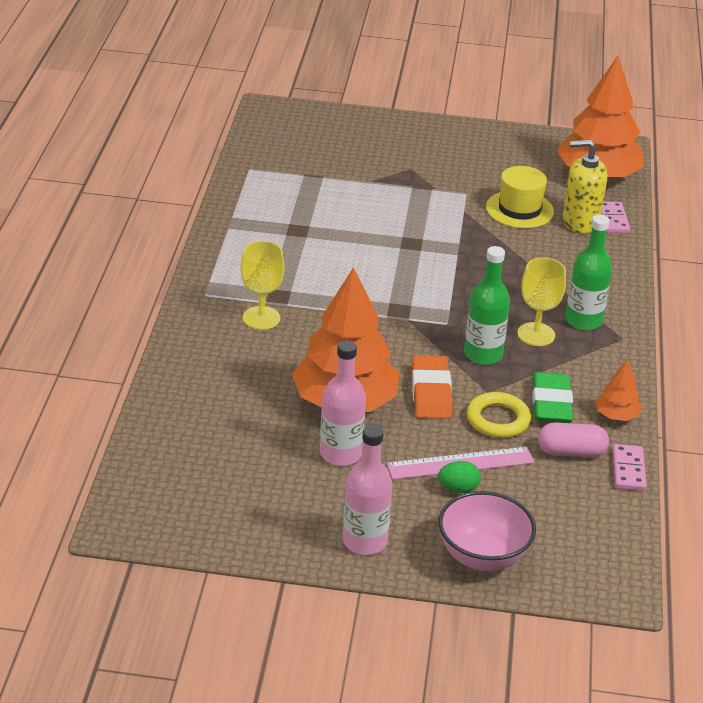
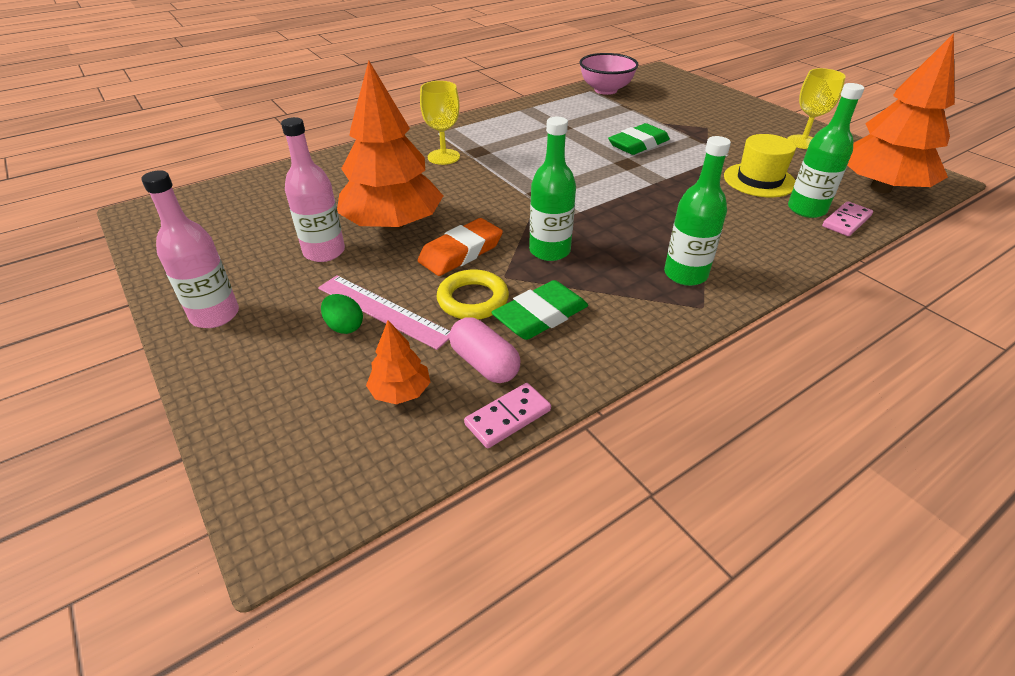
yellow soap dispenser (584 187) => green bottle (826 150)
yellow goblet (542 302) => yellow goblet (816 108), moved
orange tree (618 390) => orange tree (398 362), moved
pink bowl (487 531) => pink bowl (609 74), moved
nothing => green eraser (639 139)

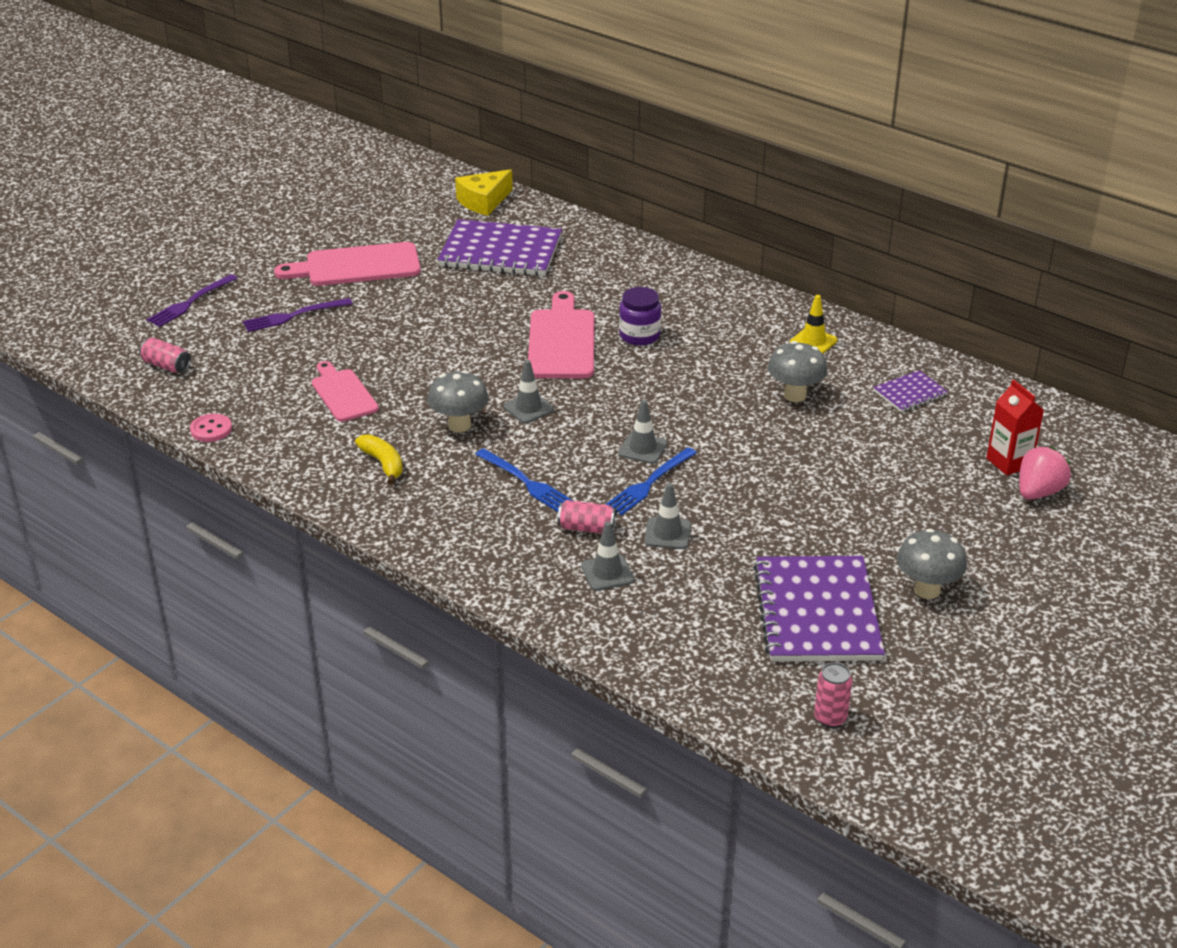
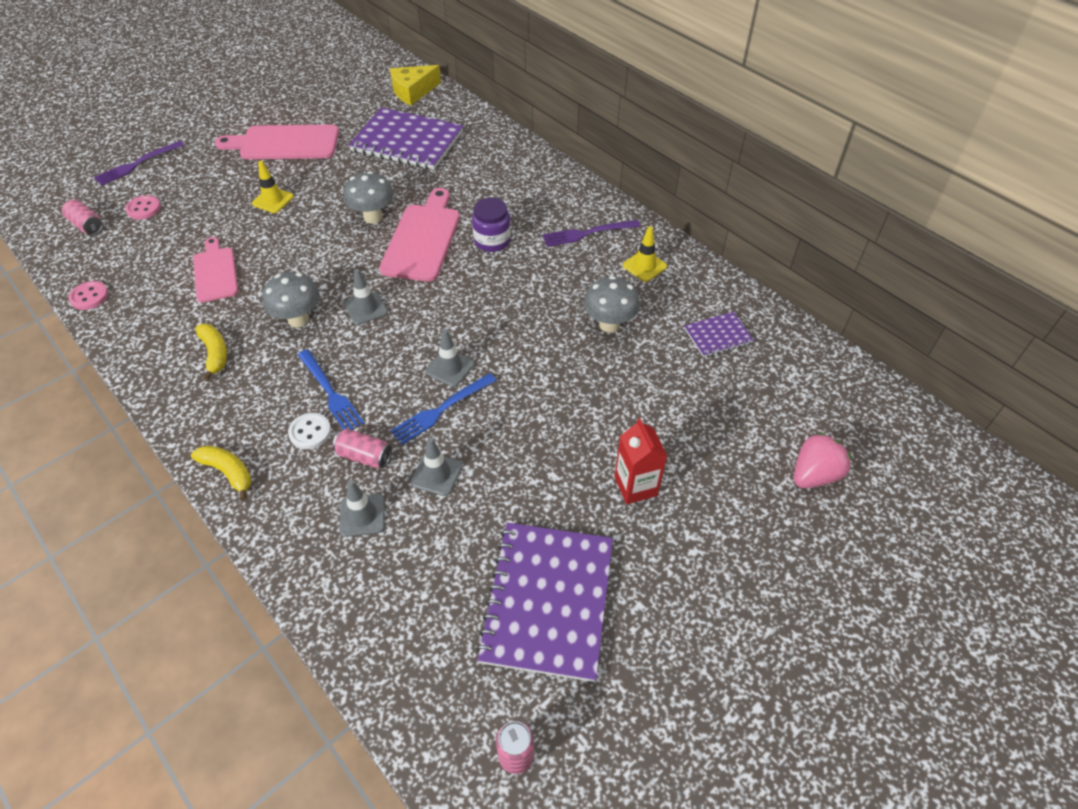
purple fork (298 315) => purple fork (591 233), moved
red carton (1015 427) => red carton (641 461), moved
grey mushroom (932 564) => grey mushroom (368 197), moved
nothing => yellow traffic cone (273 187)
nothing => pink button (143 207)
nothing => white button (309 431)
nothing => yellow banana (221 473)

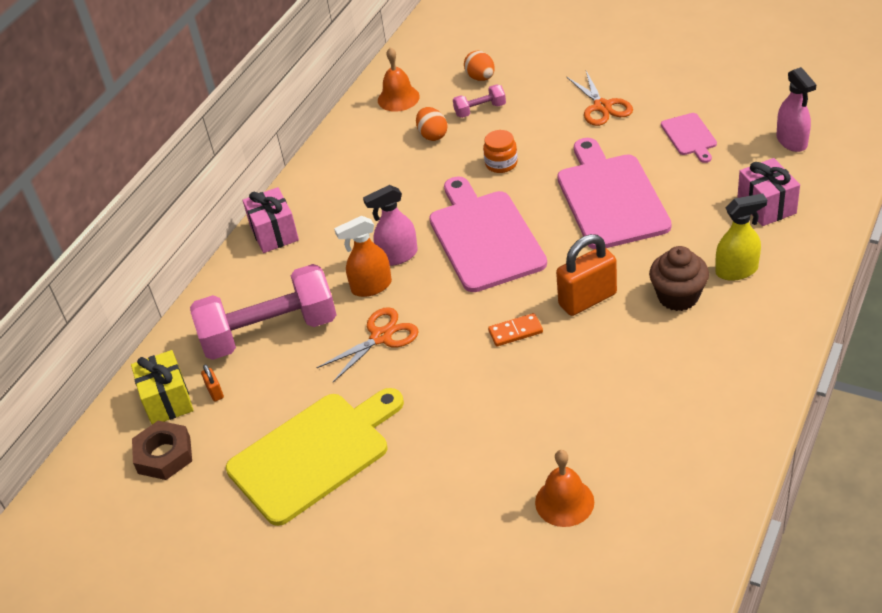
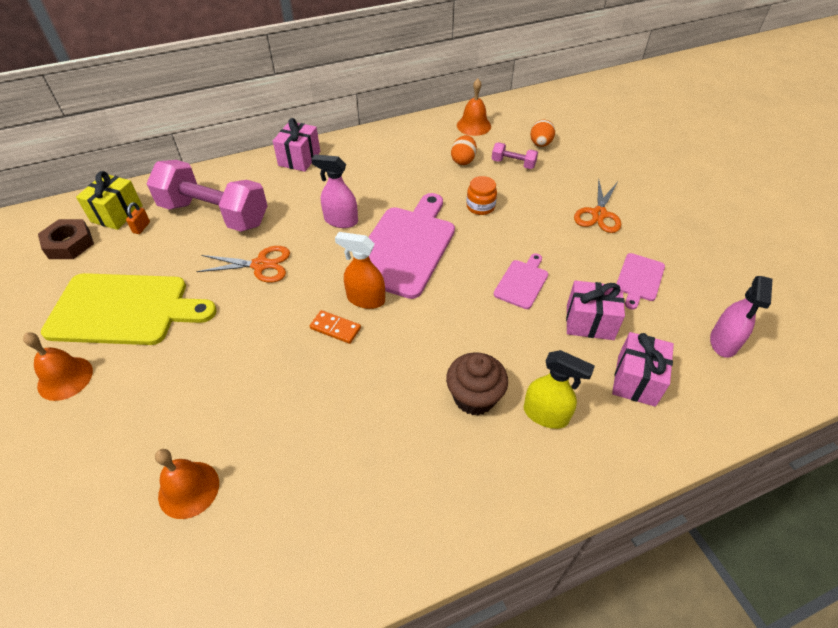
pink cutting board (614 193) => pink cutting board (521 281), x0.48
orange spray bottle (363 256) => orange spray bottle (360 270), moved
orange padlock (586 275) => nothing
nothing => pink gift (595 310)
nothing => orange bell (58 366)

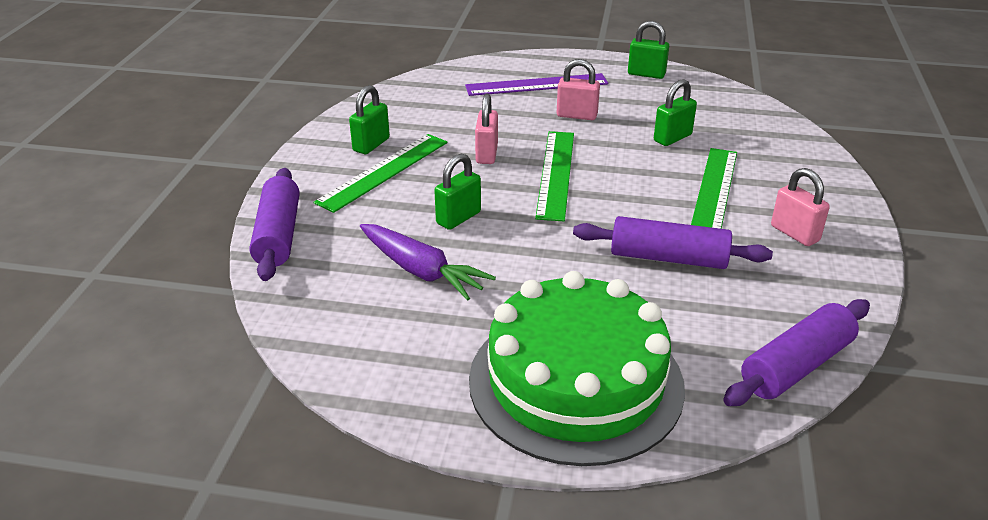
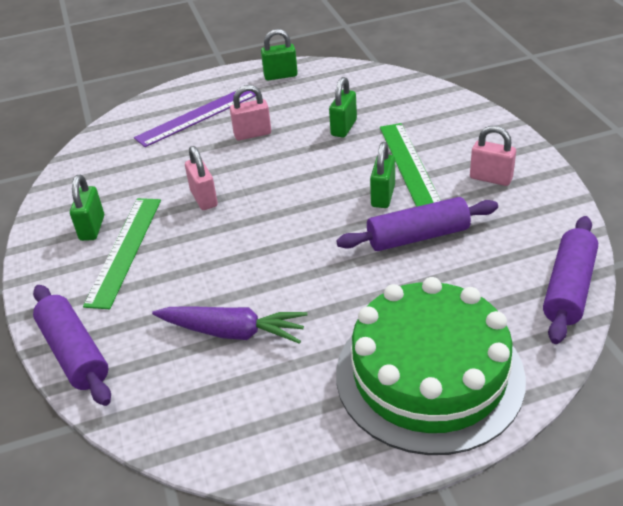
green ruler (554 176) => nothing
green padlock (457 192) => green padlock (382 175), moved

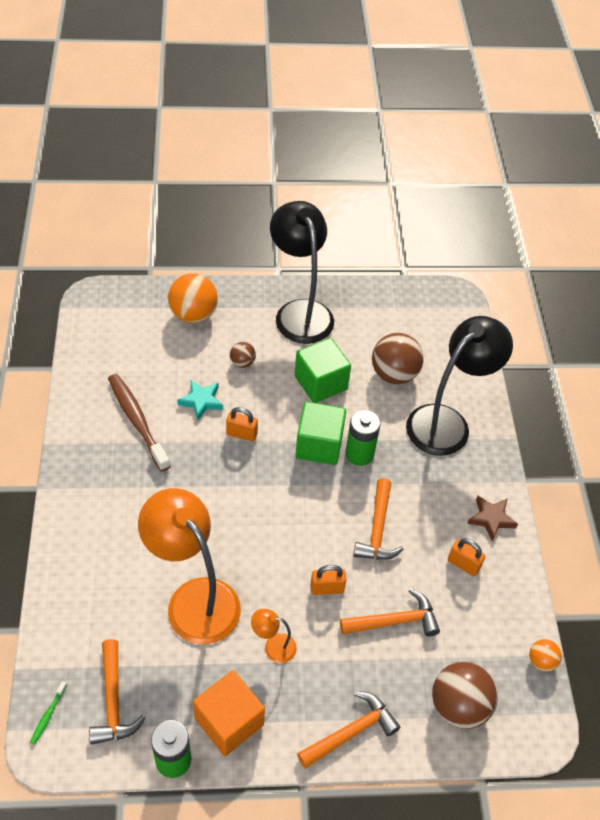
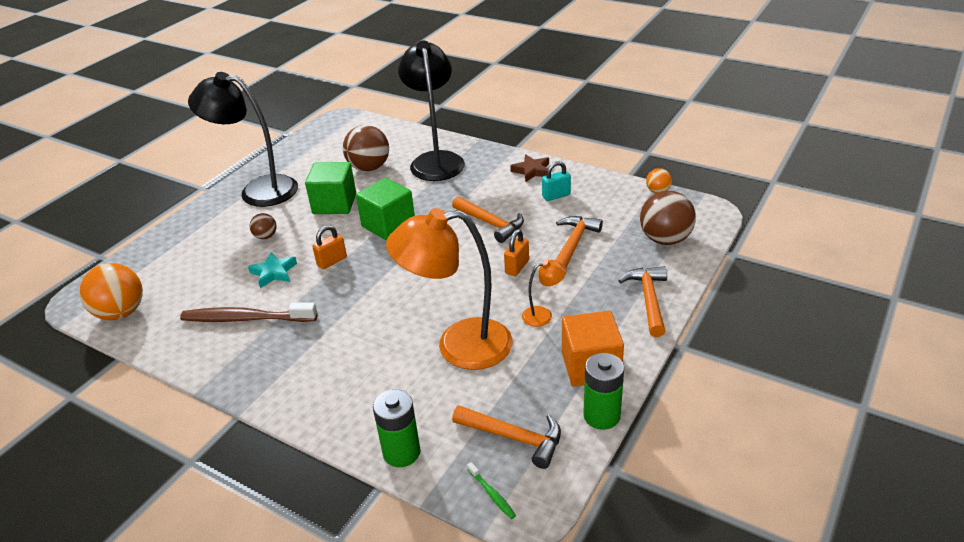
orange ball (193 298) => orange ball (111 291), moved
green battery (363 438) => green battery (397 428), moved
orange padlock (466 557) => turquoise padlock (556 181)
orange lamp (274 636) => orange lamp (544 293), 150 degrees counterclockwise

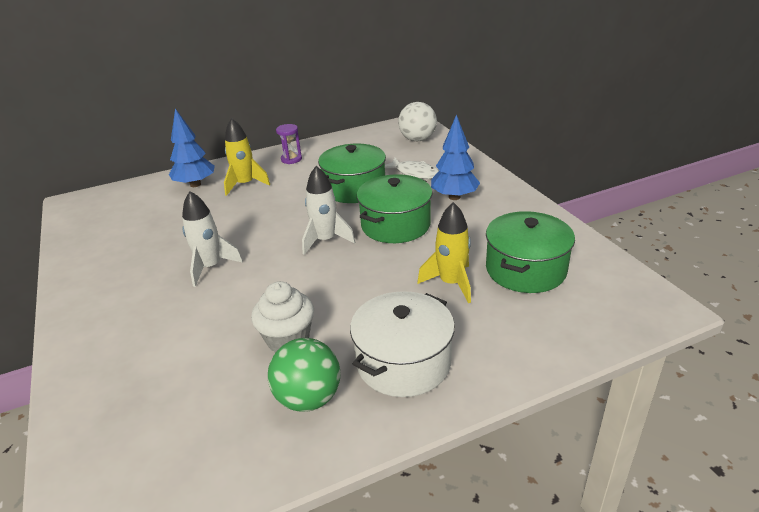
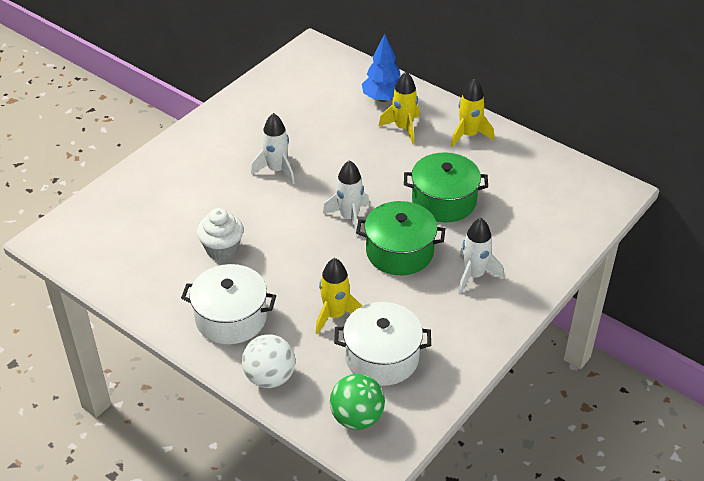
white ball (417 121) => white ball (268 361), moved
blue tree (455 157) => white rocket (481 256)
purple hourglass (289 144) => yellow rocket (472 113)
white fish (412 168) => nothing
green pot (530 252) => white pot (382 344)
green ball (304 375) => green ball (357 402), moved

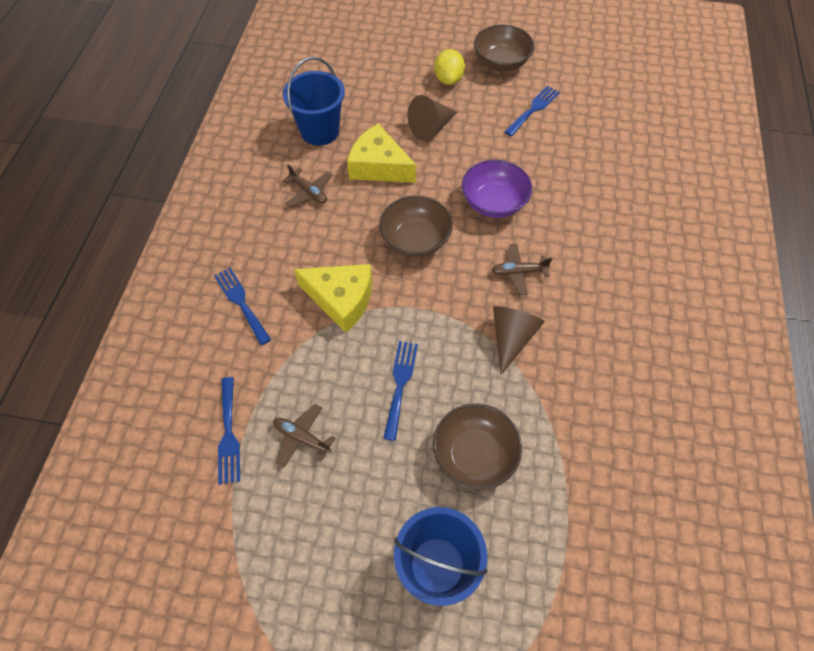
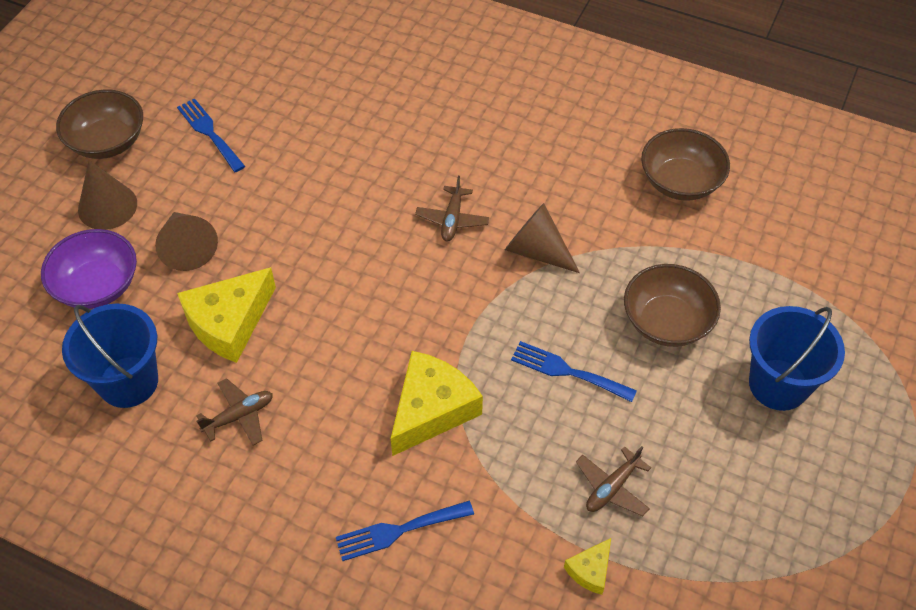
yellow lemon (449 67) => brown cone (107 195)
purple bowl (497 189) => purple bowl (89 269), moved
brown bowl (416 226) => brown bowl (685 164), moved
blue fork (229 431) => yellow cheese (587 566)

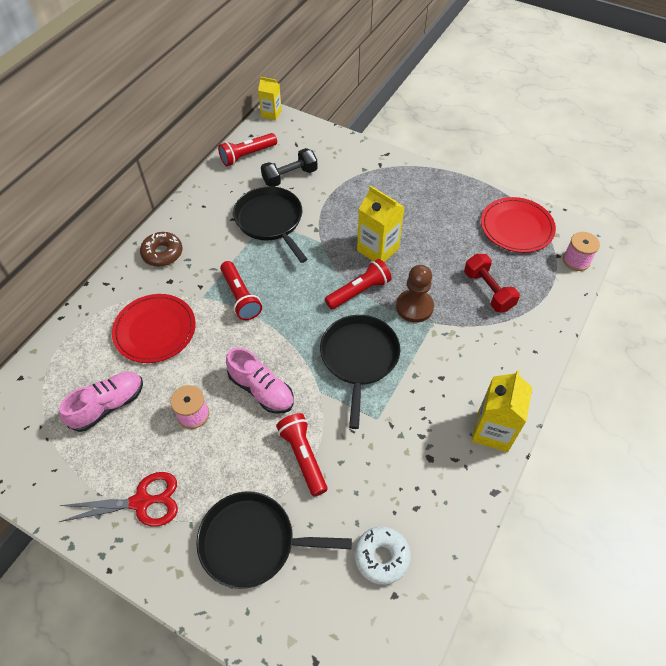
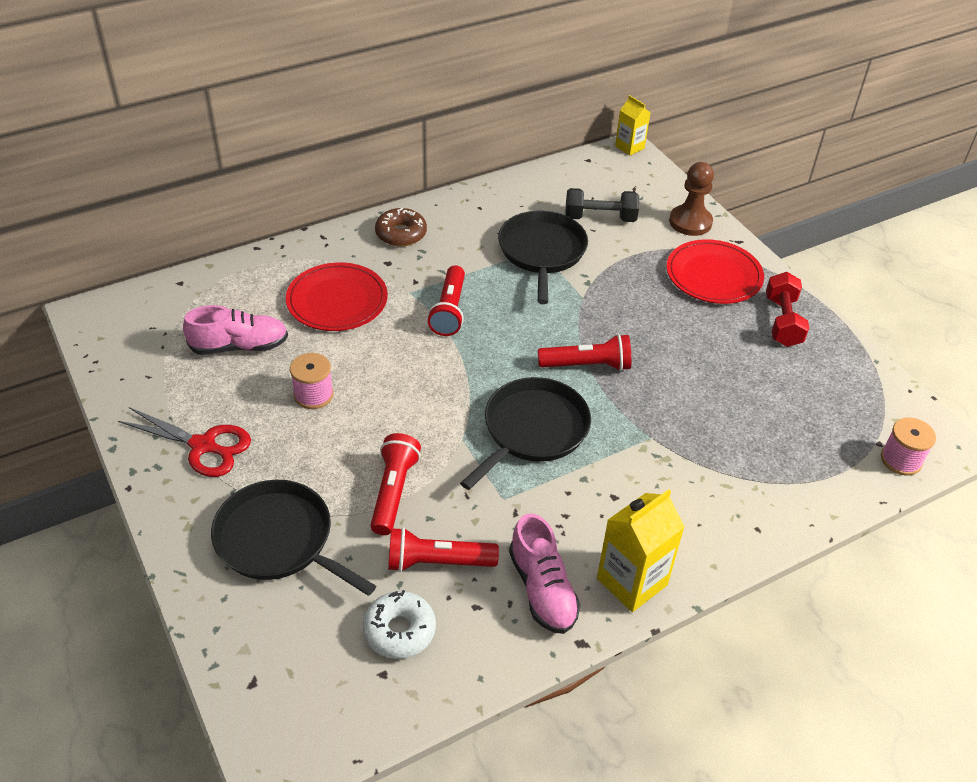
red flashlight (247 149) => red flashlight (443 549), moved
yellow carton (380 224) => nothing
red plate (518 225) => red plate (715 271), moved
red dumbbell (492 283) => red dumbbell (787 309), moved
brown pawn (415 294) => brown pawn (691 199), moved
pink shoe (260 381) => pink shoe (545 574), moved

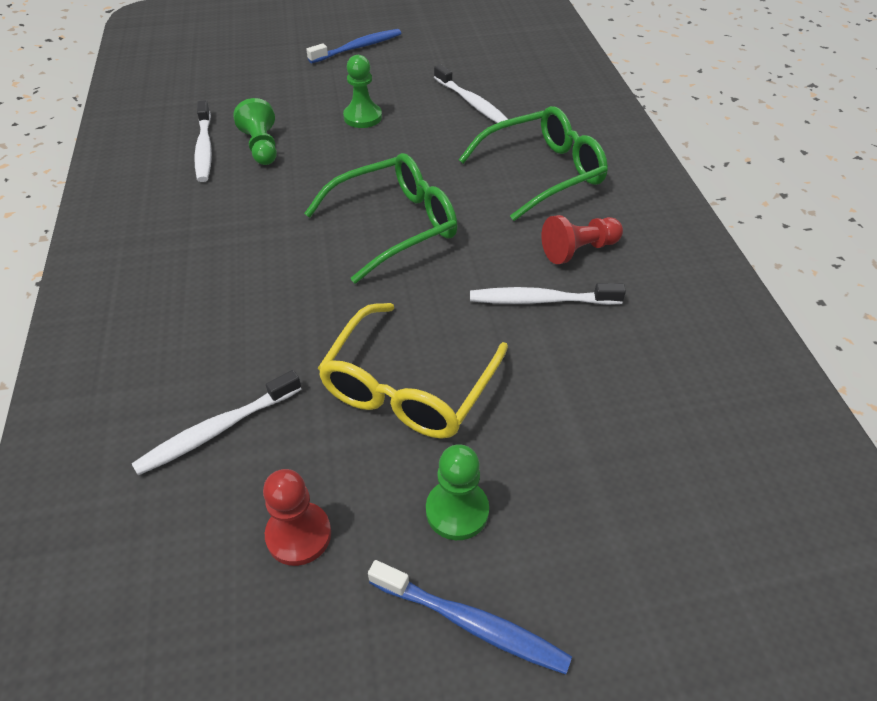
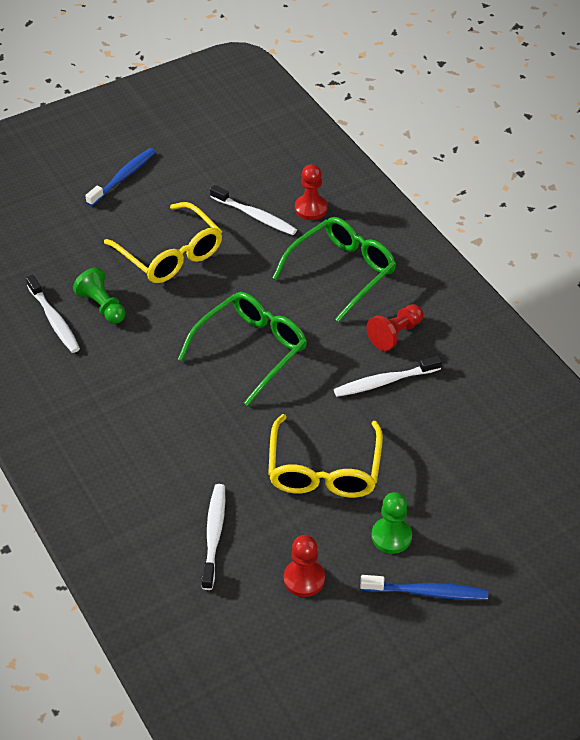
green pawn (362 91) => yellow glasses (163 242)
white toothbrush (216 422) => white toothbrush (213 537), 150 degrees clockwise
nothing => red pawn (311 192)

